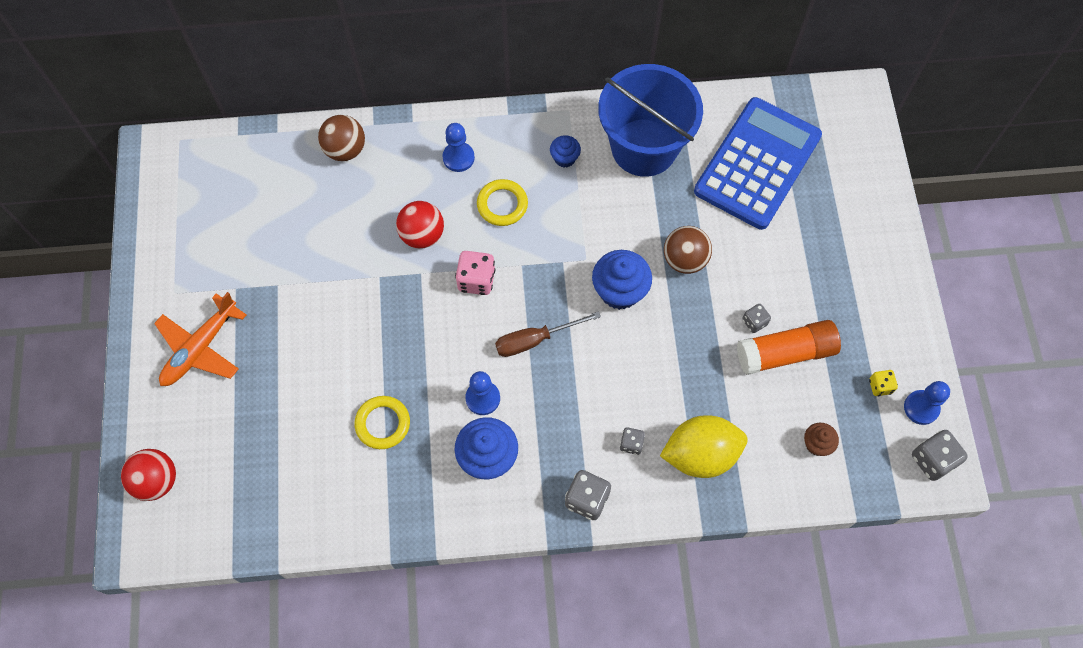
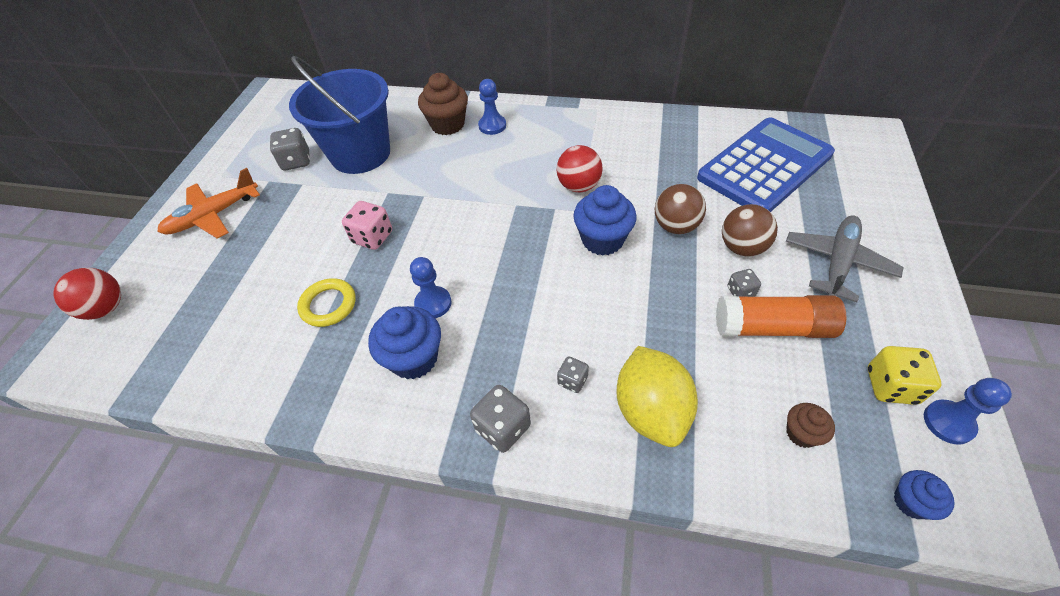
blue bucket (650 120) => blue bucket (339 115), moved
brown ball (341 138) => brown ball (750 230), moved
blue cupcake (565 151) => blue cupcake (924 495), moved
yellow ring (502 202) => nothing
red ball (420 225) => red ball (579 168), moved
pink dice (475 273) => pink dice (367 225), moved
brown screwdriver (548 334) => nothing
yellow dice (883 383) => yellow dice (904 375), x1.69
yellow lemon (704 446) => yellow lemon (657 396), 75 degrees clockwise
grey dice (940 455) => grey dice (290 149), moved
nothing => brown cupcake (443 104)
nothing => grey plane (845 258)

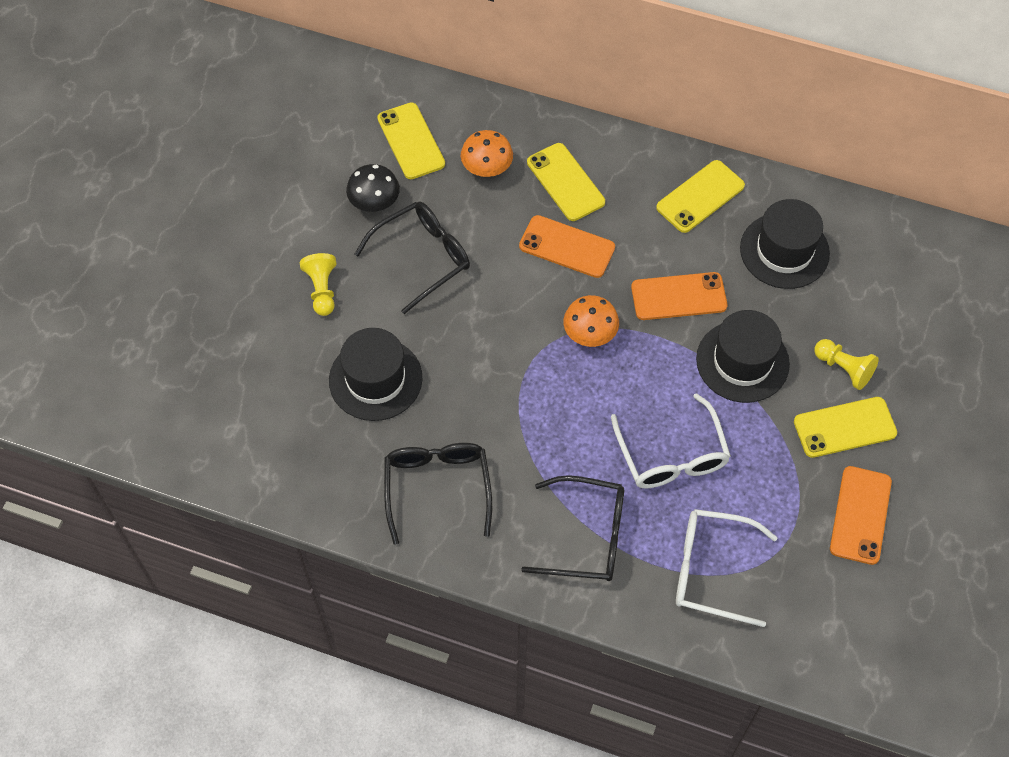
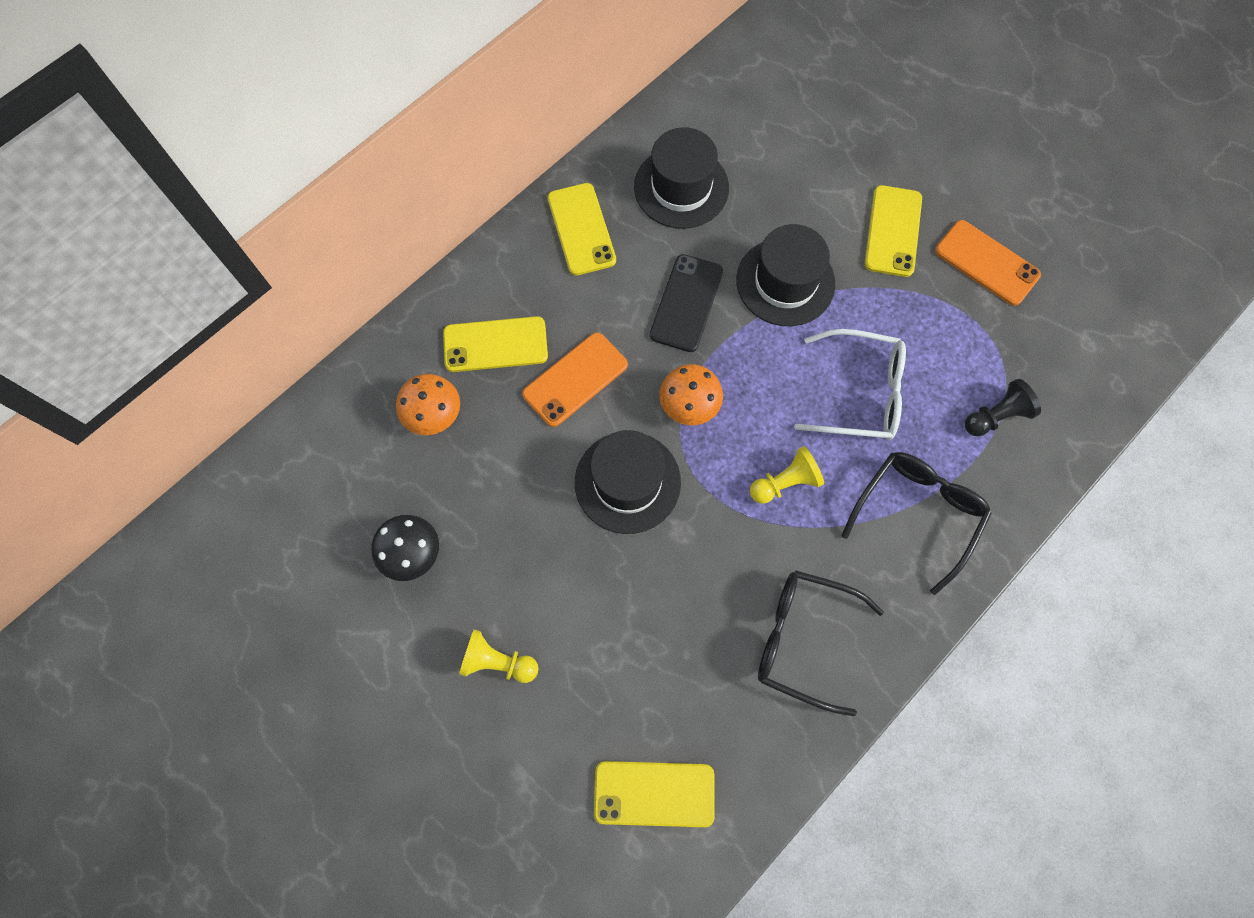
yellow phone (411 140) => yellow phone (654 794), moved
black glasses (412 257) => nothing
orange phone (679 296) => black phone (686 303)
black hat (376 374) => black hat (628 482), moved
yellow pawn (846 364) => yellow pawn (787 475), moved
white glasses (727 568) => black pawn (1003 408)

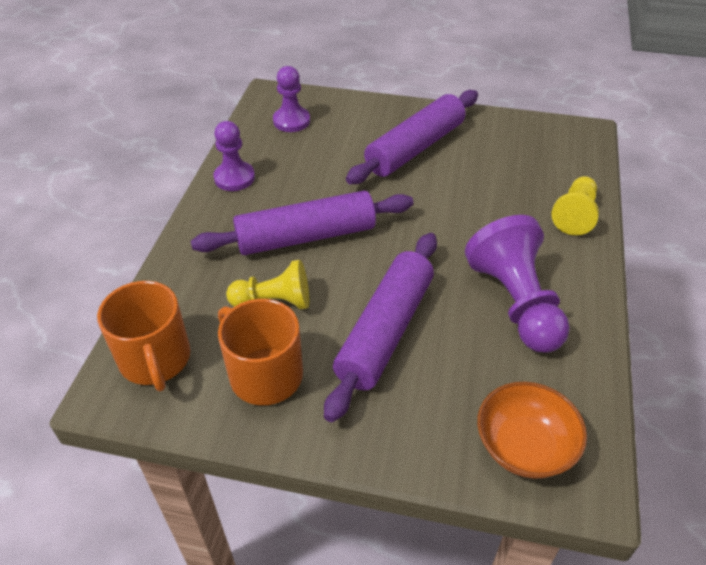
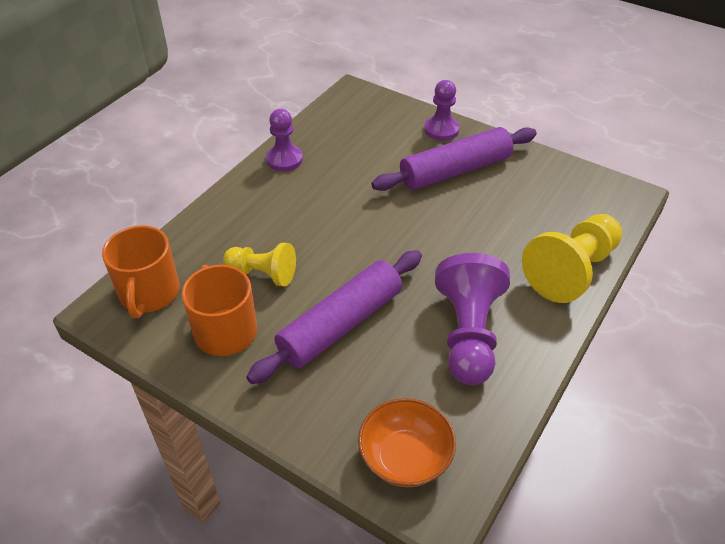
purple pawn (291 99) => purple pawn (441 110), moved
yellow pawn (575 205) => yellow pawn (572 258), x1.63
purple rolling pin (302 223) => nothing

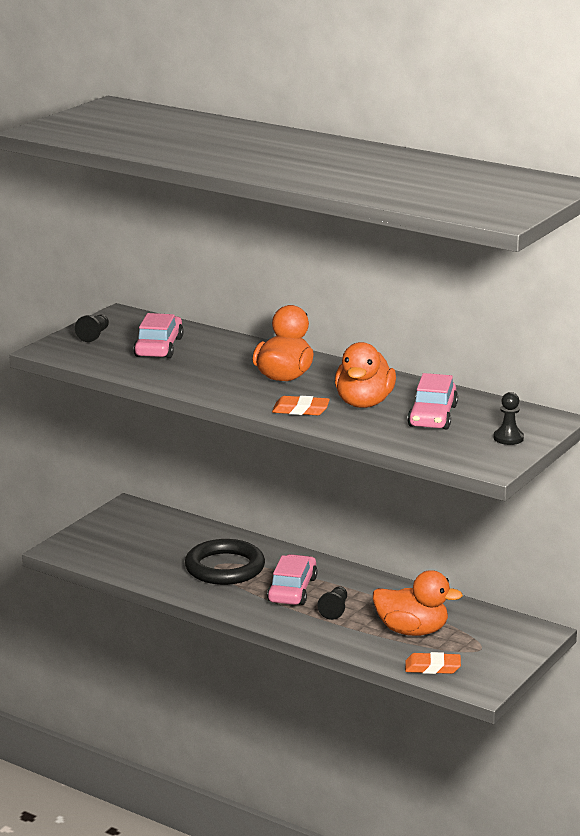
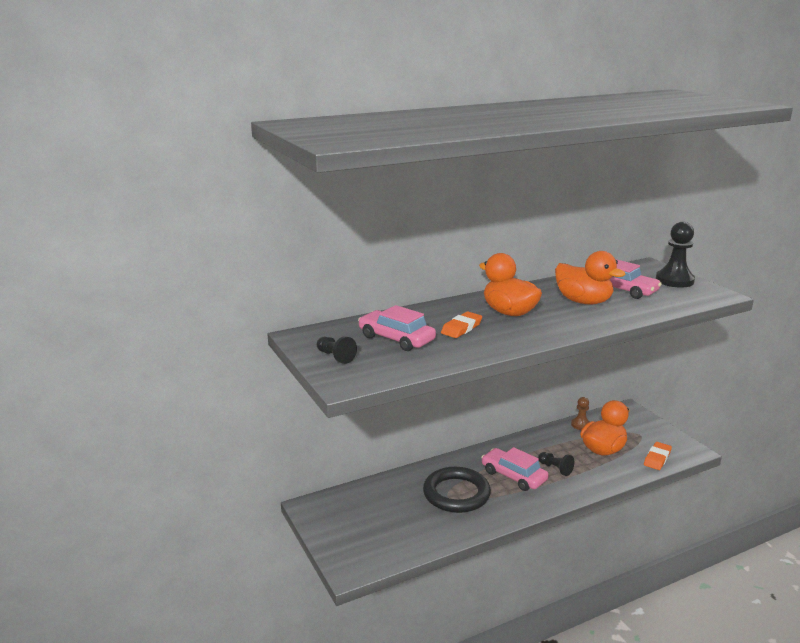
black pawn (508 418) => black pawn (675 255), x1.73
orange eraser (301 405) => orange eraser (461 324), moved
nothing => brown pawn (580 413)

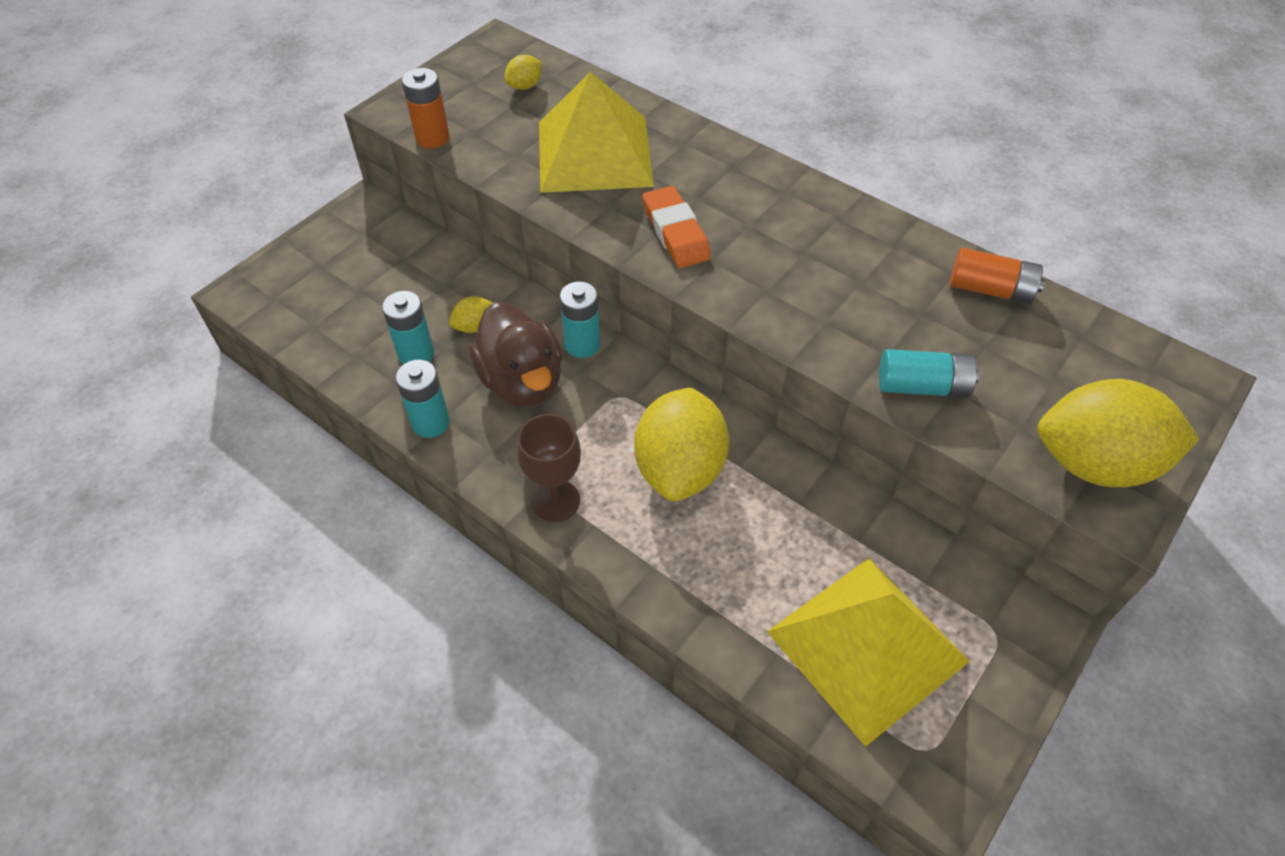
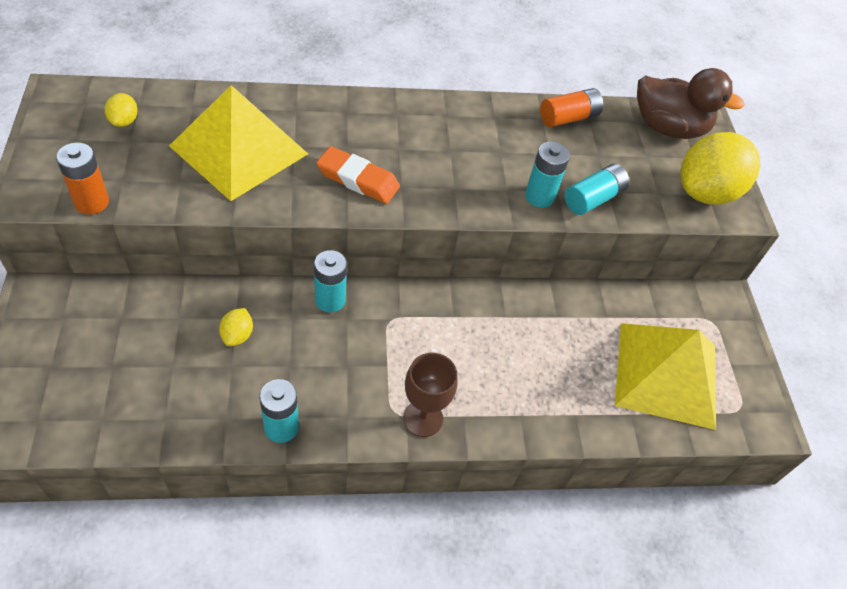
turquoise battery (408 328) => turquoise battery (547 175), moved
brown duck (515 354) => brown duck (691 103), moved
yellow lemon (681 444) => nothing

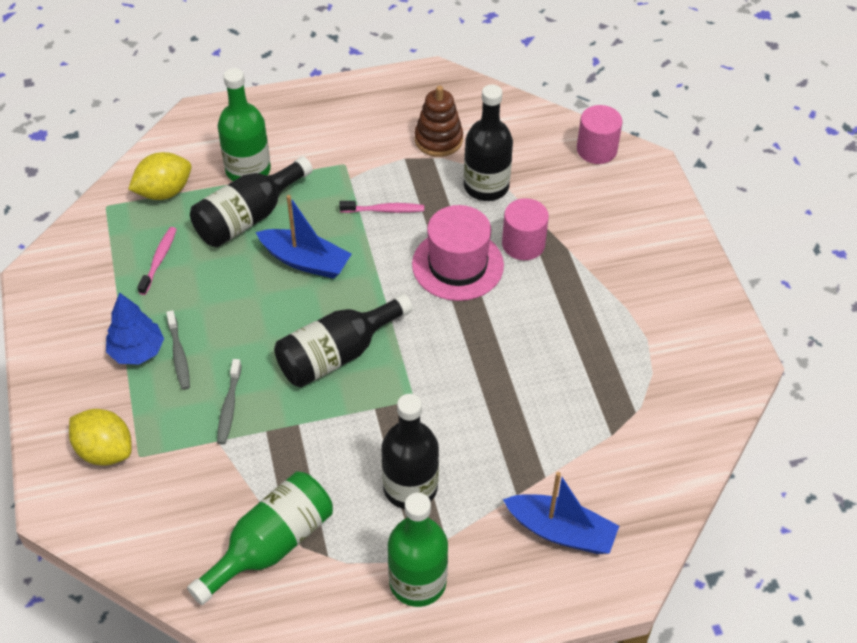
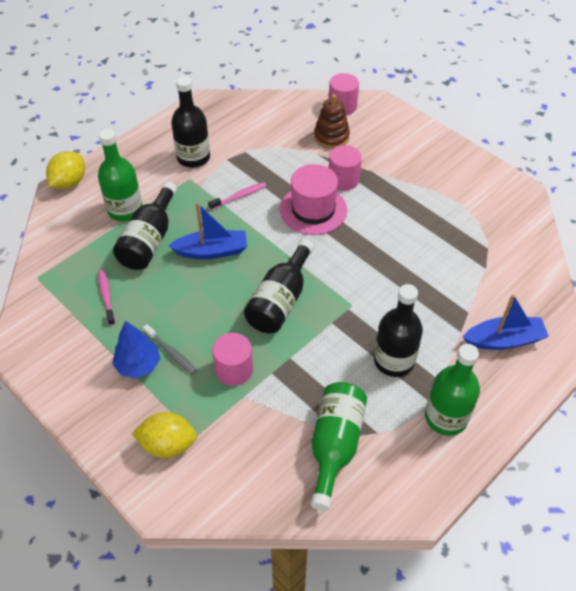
brown stacking toy (439 121) => brown stacking toy (332 121), moved
black bottle (488 143) => black bottle (190 122), moved
yellow lemon (159 176) => yellow lemon (65 170), moved
grey toothbrush (229 401) => pink cylinder (232 359)

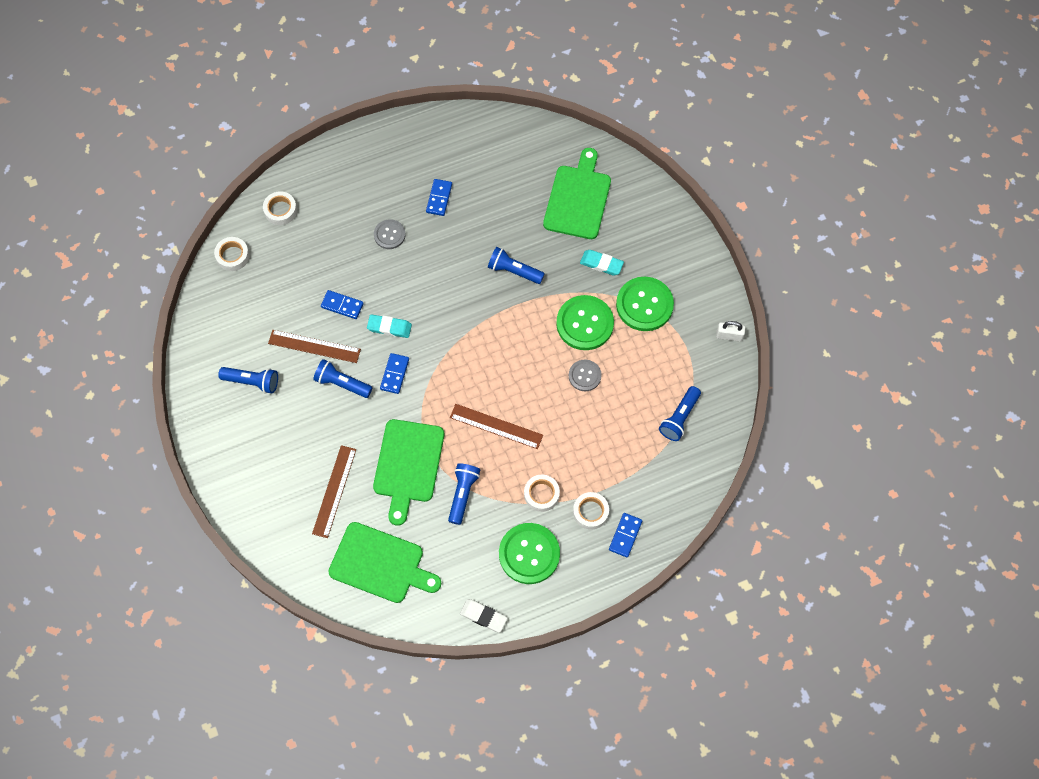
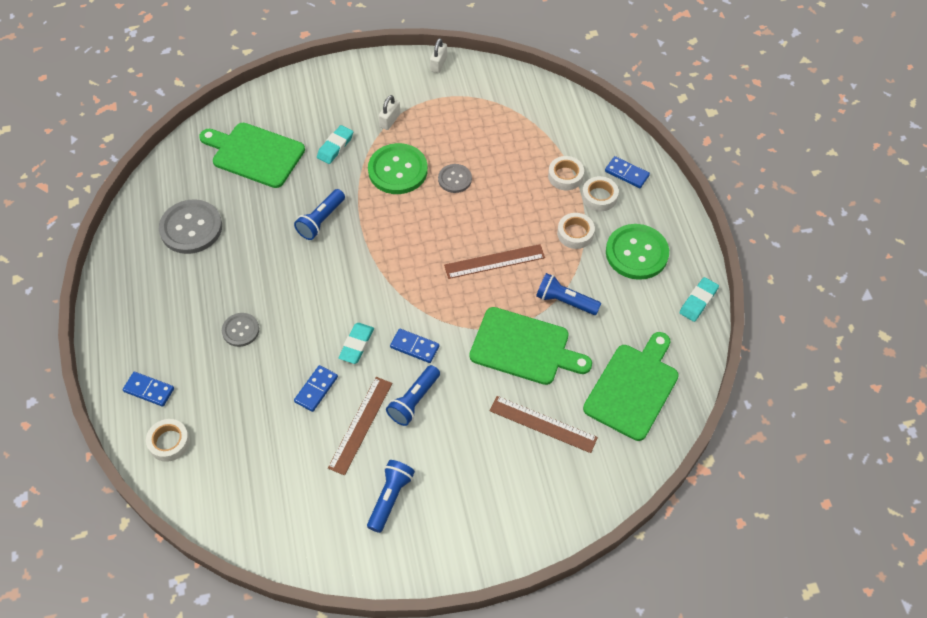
blue domino (439 197) => blue domino (148 389), moved
white tape (232 254) => white tape (566 173), moved
green button (645 304) => white padlock (390 112)
blue flashlight (680 413) => nothing
brown ruler (496 426) => brown ruler (494 261), 45 degrees clockwise
white eraser (483 616) => turquoise eraser (699 299)
nothing => grey button (190 226)

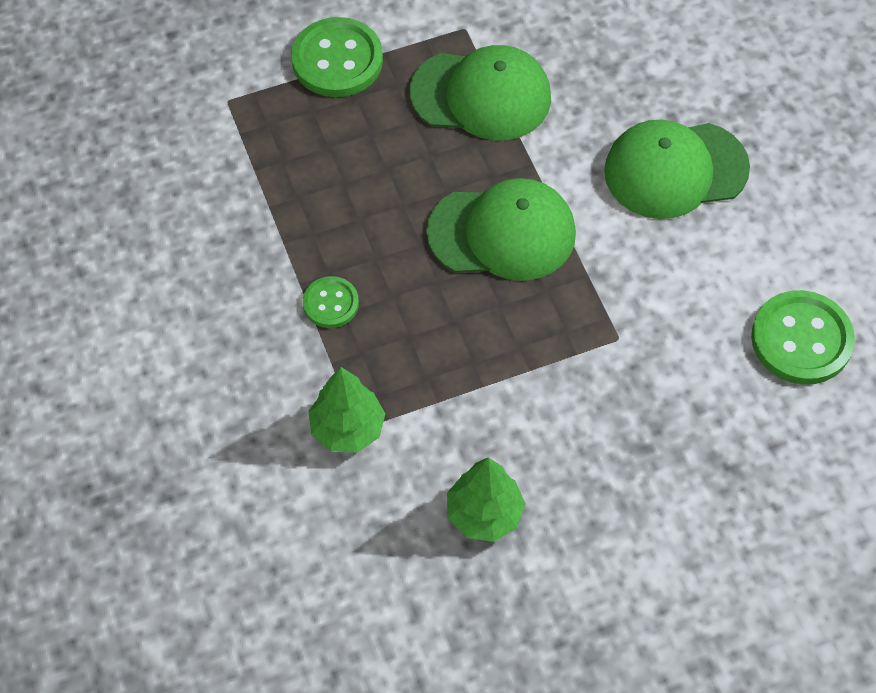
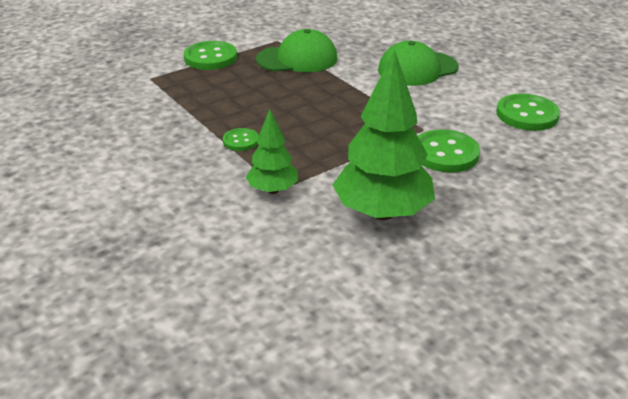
green cap (501 229) => nothing
green tree (486 499) => green tree (384 134), x1.82
nothing => green button (449 151)

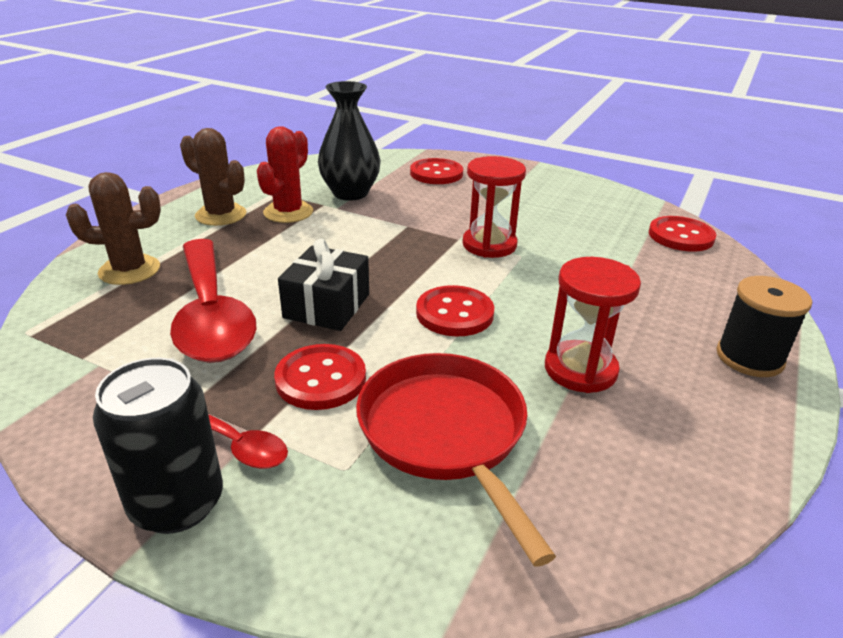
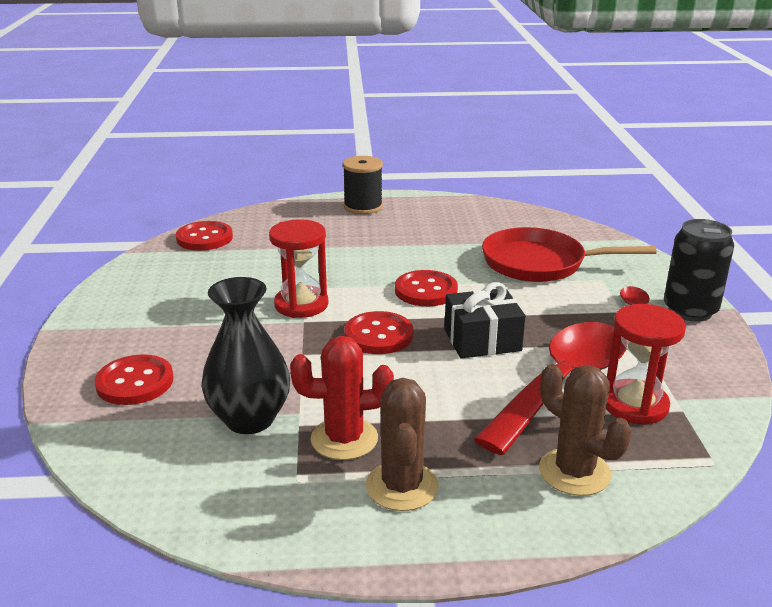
red hourglass (593 325) => red hourglass (646 364), moved
red button (320 377) => red button (378 332), moved
red pan (456 460) => red pan (569 254), 60 degrees clockwise

